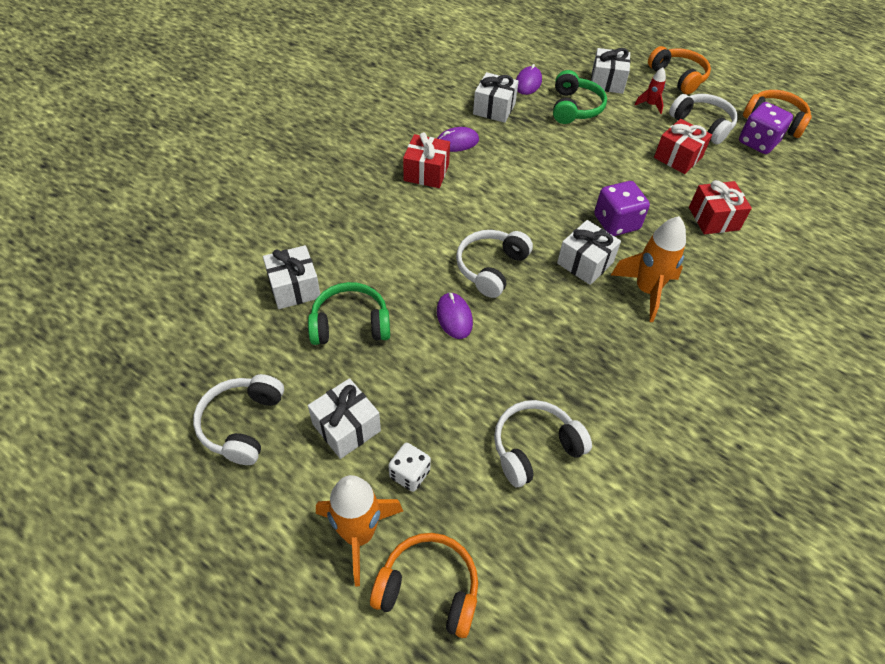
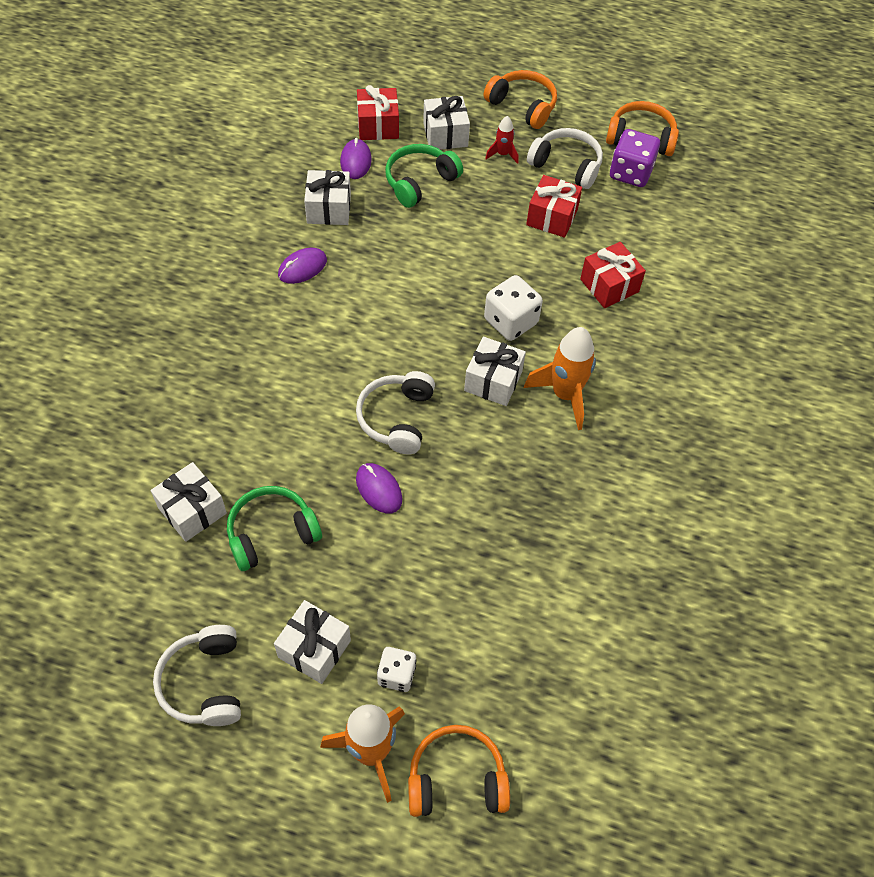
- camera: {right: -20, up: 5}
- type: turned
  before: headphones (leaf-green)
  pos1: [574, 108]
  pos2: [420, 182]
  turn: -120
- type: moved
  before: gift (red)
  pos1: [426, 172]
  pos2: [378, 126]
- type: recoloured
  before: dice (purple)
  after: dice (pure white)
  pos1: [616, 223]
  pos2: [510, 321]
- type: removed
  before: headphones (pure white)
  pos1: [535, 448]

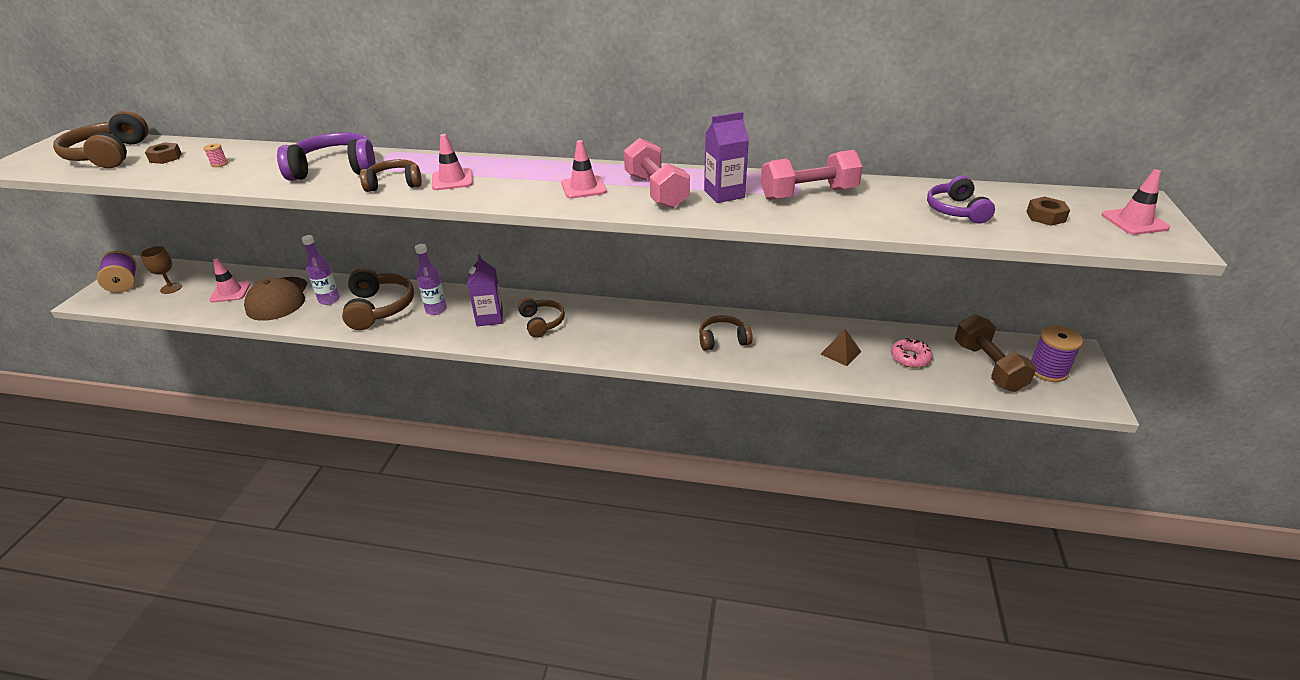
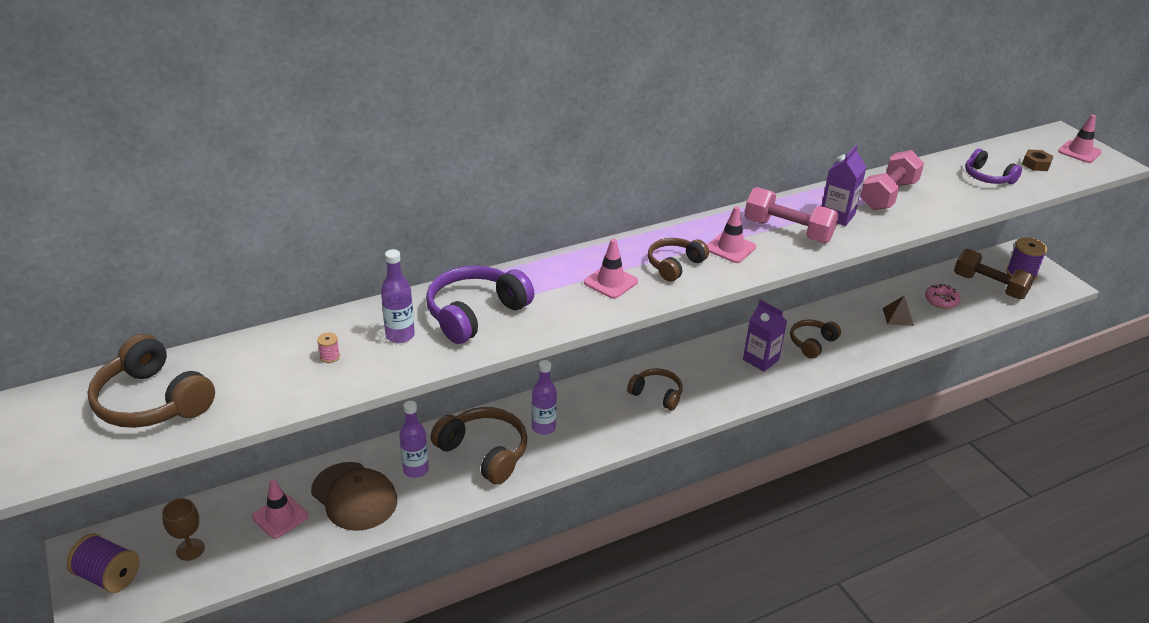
- camera: {right: -40, up: 0}
- type: removed
  before: hexagon nut (brown)
  pos1: [165, 158]
- type: moved
  before: headphones (brown)
  pos1: [395, 184]
  pos2: [674, 265]
- type: moved
  before: juice carton (purple)
  pos1: [489, 318]
  pos2: [760, 360]
- type: added
  after: bottle (purple)
  pos2: [400, 335]

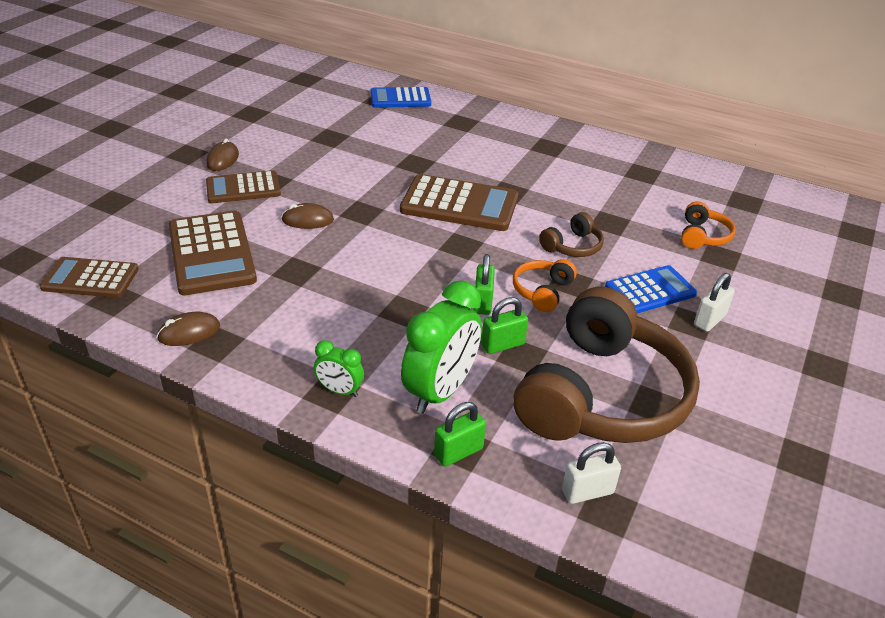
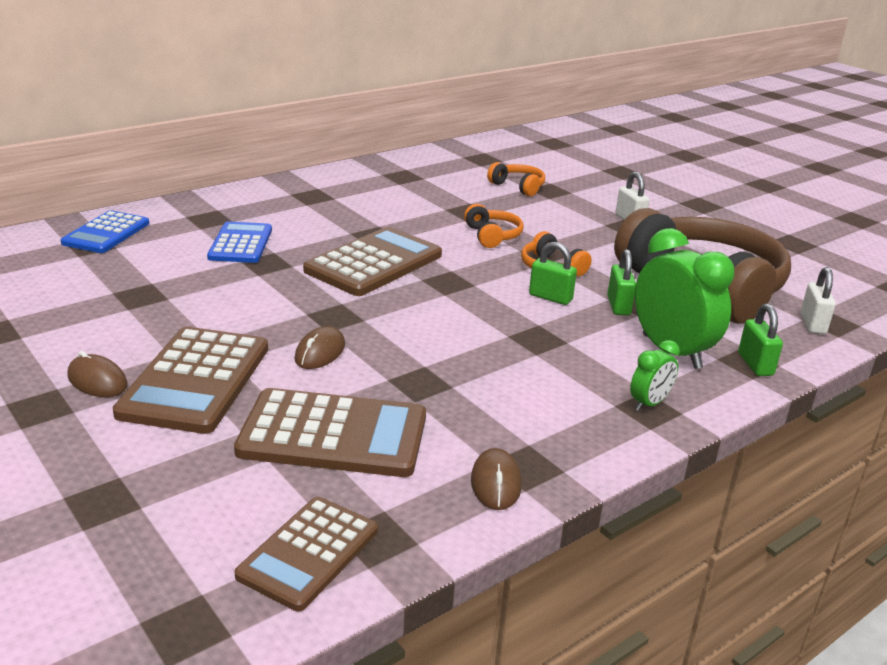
- camera: {right: -65, up: -10}
- type: resized
  before: calculator (brown)
  pos1: [243, 188]
  pos2: [196, 380]
  scale: 1.53
- type: recoloured
  before: headphones (brown)
  after: headphones (orange-coloured)
  pos1: [572, 246]
  pos2: [492, 236]
- type: moved
  before: calculator (royal blue)
  pos1: [650, 291]
  pos2: [240, 244]

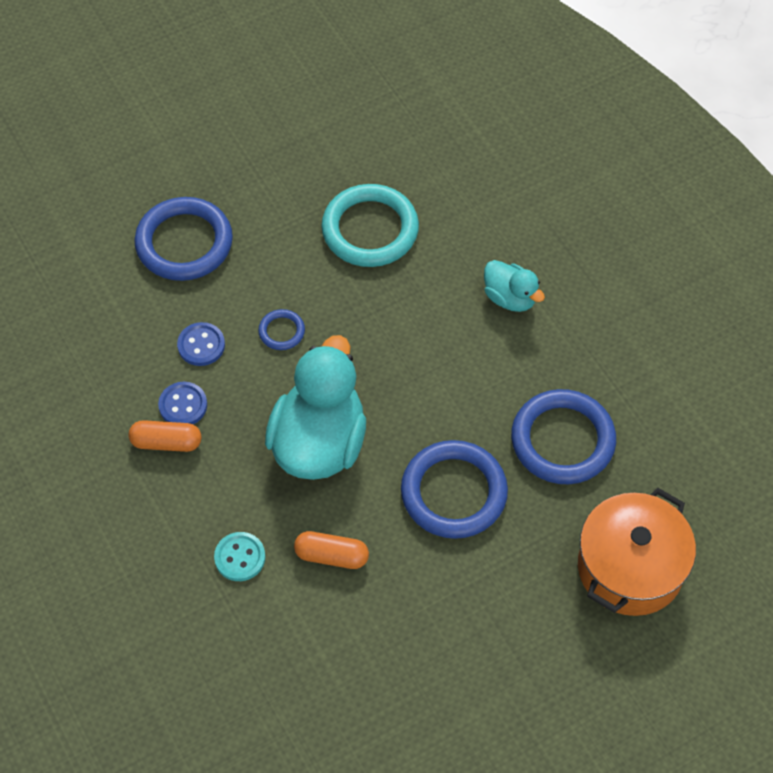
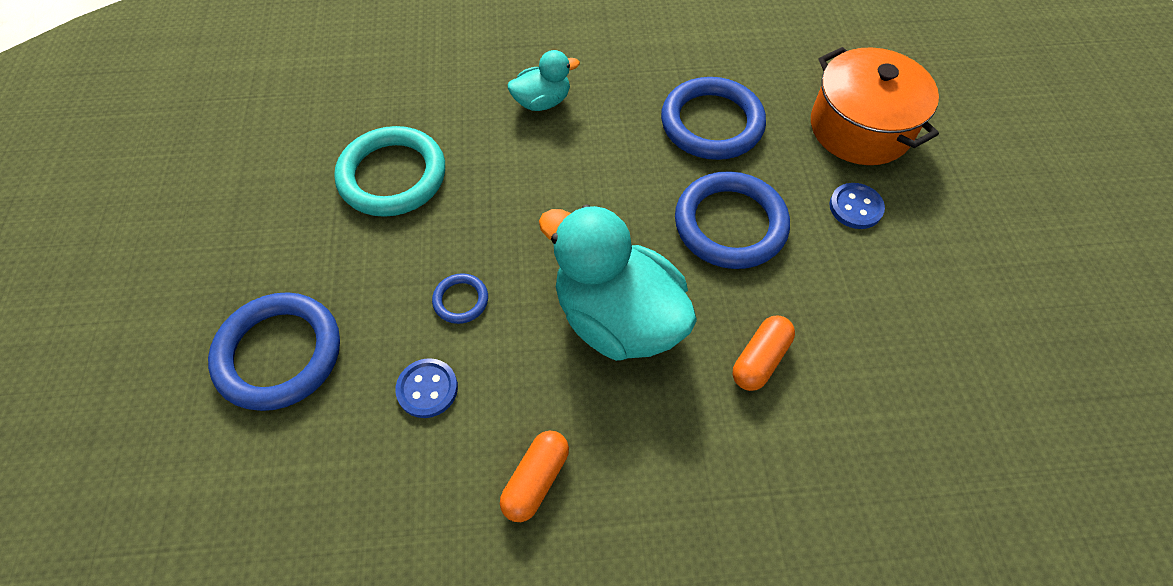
- camera: {right: -65, up: 0}
- type: moved
  before: shirt button (royal blue)
  pos1: [183, 405]
  pos2: [855, 207]
- type: removed
  before: shirt button (teal)
  pos1: [240, 557]

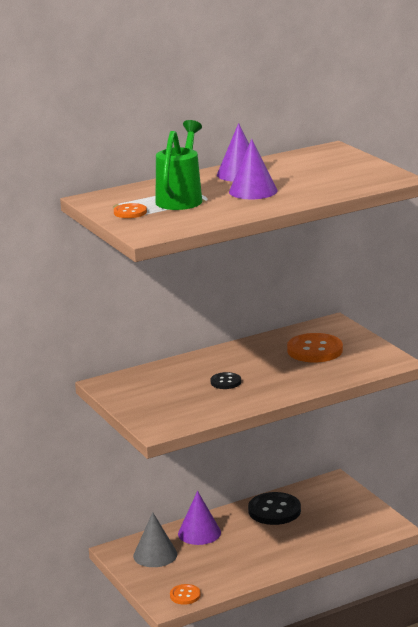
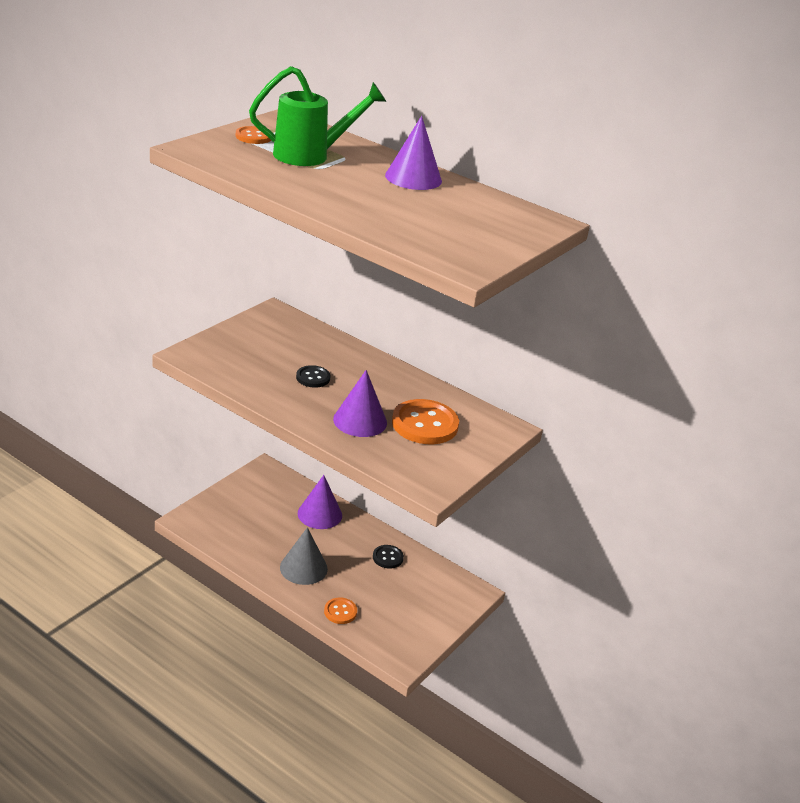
- camera: {right: 60, up: 10}
- type: moved
  before: solid cone (purple)
  pos1: [253, 191]
  pos2: [360, 421]
- type: resized
  before: shirt button (black)
  pos1: [274, 510]
  pos2: [387, 557]
  scale: 0.53
- type: moved
  before: solid cone (grey)
  pos1: [155, 555]
  pos2: [303, 568]
- type: moved
  before: shirt button (orange-coloured)
  pos1: [185, 595]
  pos2: [340, 612]

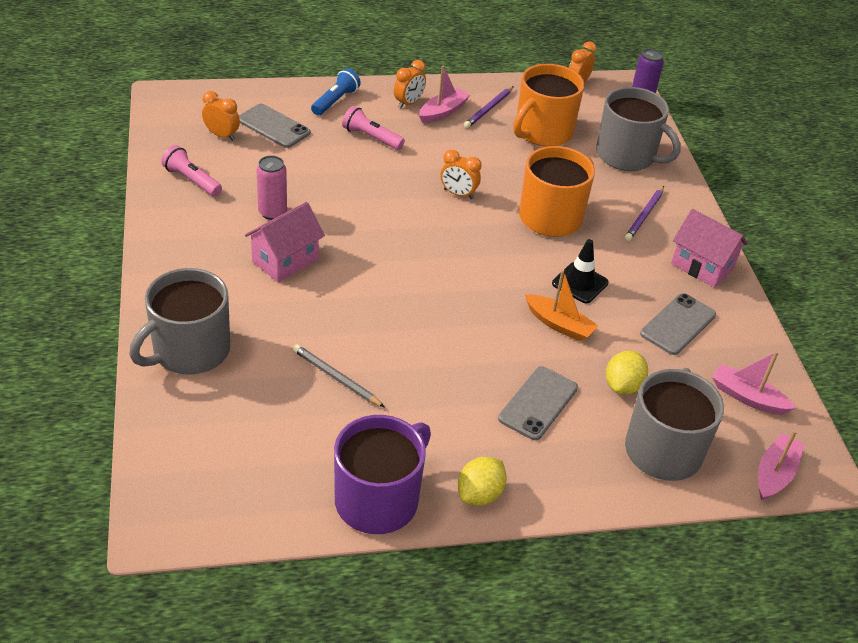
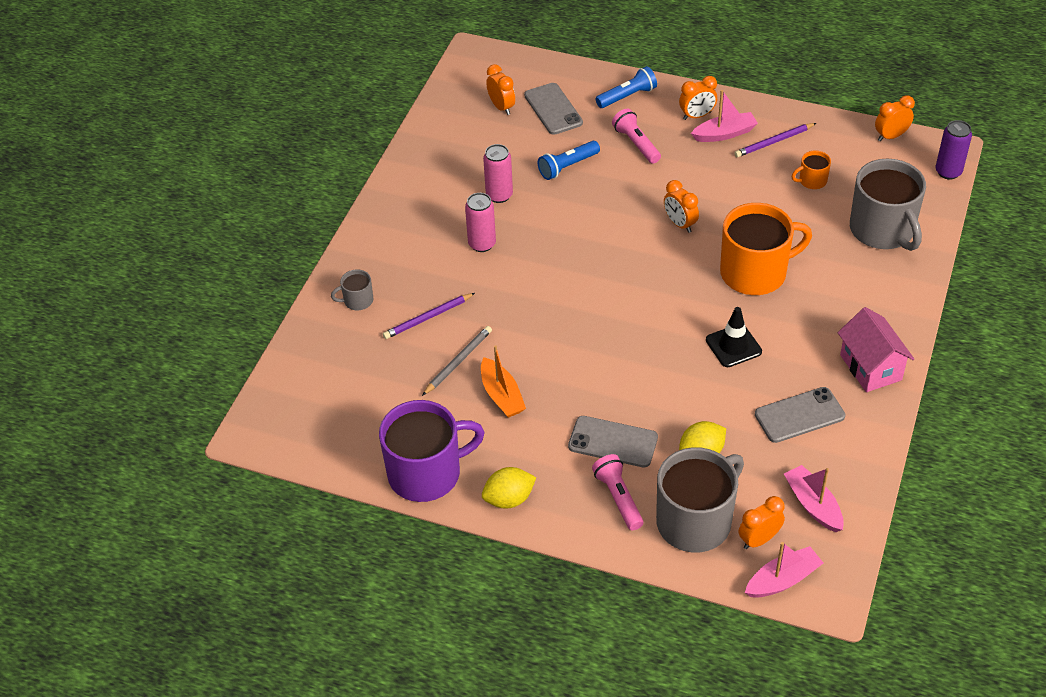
- camera: {right: 35, up: 5}
- type: resized
  before: coffee mug (orange-coloured)
  pos1: [542, 132]
  pos2: [812, 181]
  scale: 0.44
- type: moved
  before: torch (rose-pink)
  pos1: [192, 180]
  pos2: [618, 498]
- type: moved
  before: lead pencil (purple)
  pos1: [644, 215]
  pos2: [428, 317]
- type: replaced
  before: cottage (rose-pink)
  after: soda can (rose-pink)
  pos1: [285, 260]
  pos2: [482, 244]
- type: resized
  before: coffee mug (grey)
  pos1: [189, 351]
  pos2: [357, 300]
  scale: 0.44
- type: moved
  before: toy boat (orange-coloured)
  pos1: [559, 324]
  pos2: [501, 395]
- type: turned
  before: lead pencil (grey)
  pos1: [336, 378]
  pos2: [458, 362]
  turn: 60
- type: turned
  before: smartphone (grey)
  pos1: [538, 403]
  pos2: [613, 442]
  turn: 45
- type: added
  after: torch (royal blue)
  pos2: [567, 166]
- type: added
  after: alarm clock (orange-coloured)
  pos2: [759, 540]

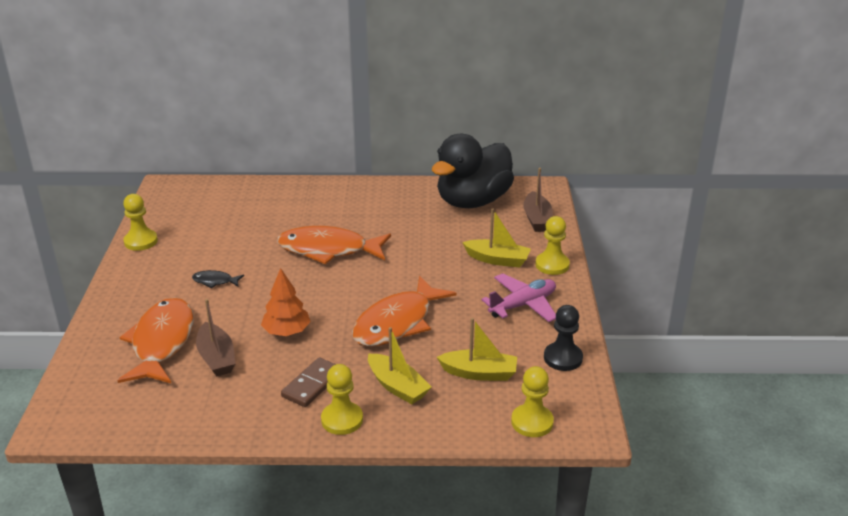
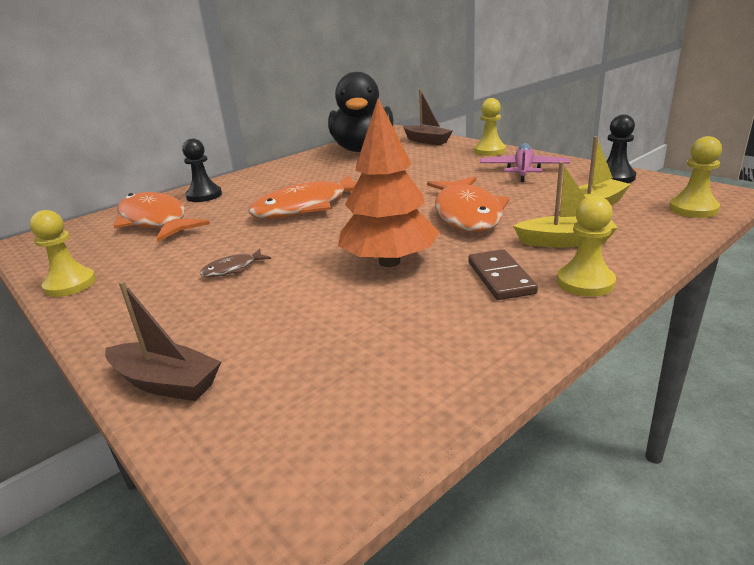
- camera: {right: -40, up: -5}
- type: removed
  before: toy boat (golden)
  pos1: [497, 260]
- type: resized
  before: tree (orange-coloured)
  pos1: [286, 332]
  pos2: [389, 262]
  scale: 1.57
- type: recoloured
  before: fish (black)
  after: fish (brown)
  pos1: [215, 281]
  pos2: [232, 269]
- type: moved
  before: fish (orange-coloured)
  pos1: [162, 342]
  pos2: [155, 221]
- type: moved
  before: toy boat (brown)
  pos1: [216, 358]
  pos2: [166, 383]
- type: added
  after: pawn (black)
  pos2: [204, 195]

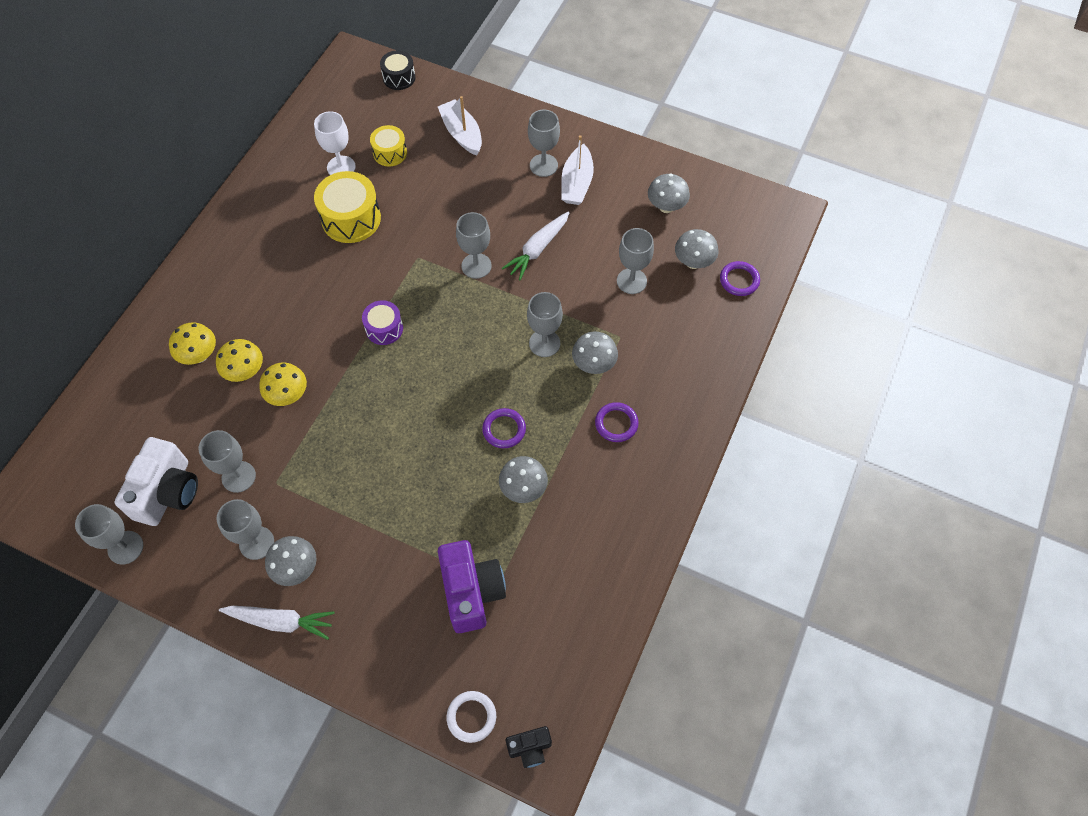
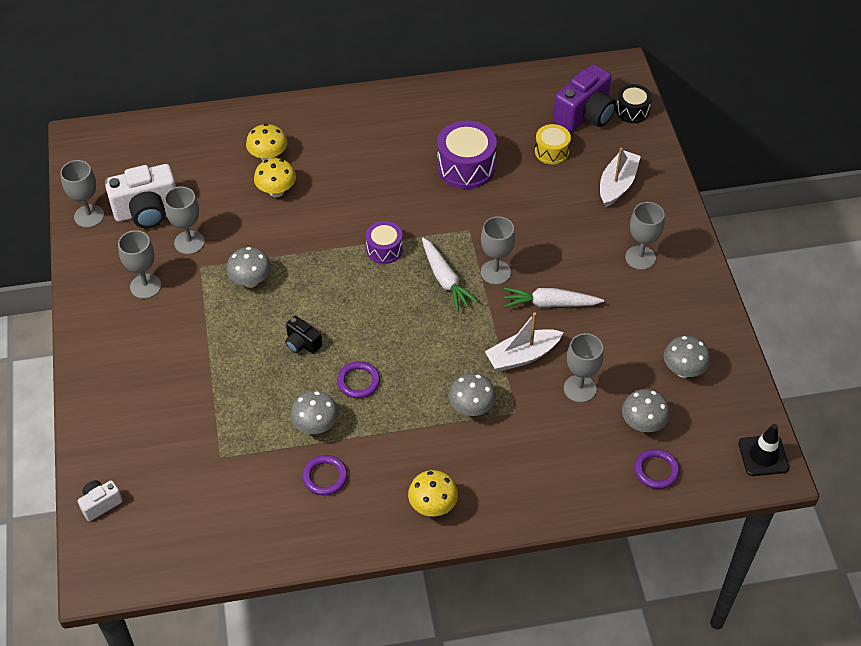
- camera: {right: 55, up: -10}
- type: removed
  before: goblet (pure white)
  pos1: [341, 167]
- type: moved
  before: toy boat (pure white)
  pos1: [576, 183]
  pos2: [522, 356]
- type: recoloured
  before: toy drum (golden)
  after: toy drum (purple)
  pos1: [351, 218]
  pos2: [466, 167]
- type: removed
  before: goblet (grey)
  pos1: [544, 343]
- type: moved
  before: mushroom (golden)
  pos1: [288, 395]
  pos2: [433, 506]
- type: moved
  before: hoop (purple)
  pos1: [616, 423]
  pos2: [325, 477]
- type: moved
  before: mushroom (grey)
  pos1: [296, 568]
  pos2: [250, 281]
- type: moved
  before: photo camera (purple)
  pos1: [471, 592]
  pos2: [585, 115]
- type: moved
  before: root vegetable (pure white)
  pos1: [281, 621]
  pos2: [445, 280]
- type: replaced
  before: hoop (pure white)
  after: photo camera (pure white)
  pos1: [471, 717]
  pos2: [100, 504]
- type: moved
  before: photo camera (black)
  pos1: [530, 748]
  pos2: [302, 343]
- type: added
  after: road cone (black)
  pos2: [763, 456]

